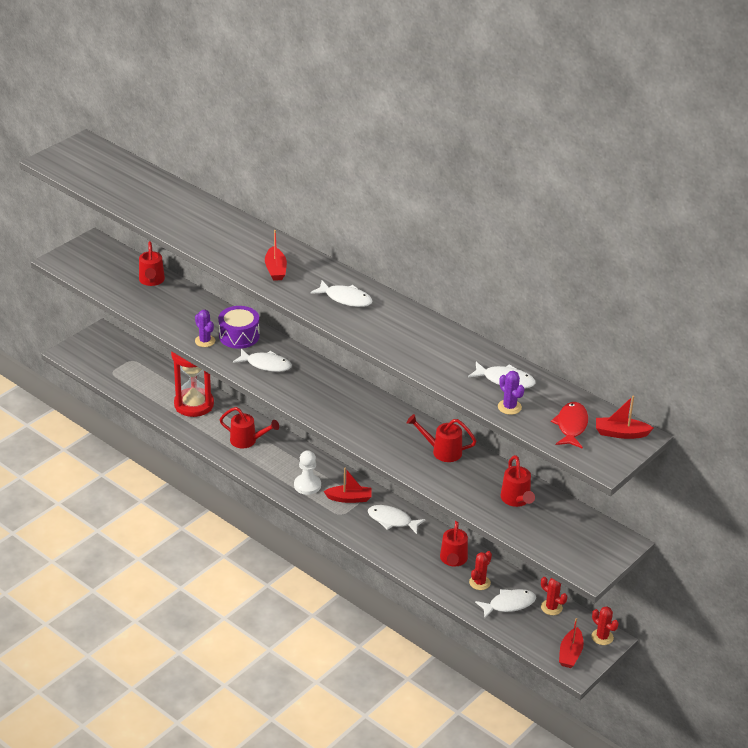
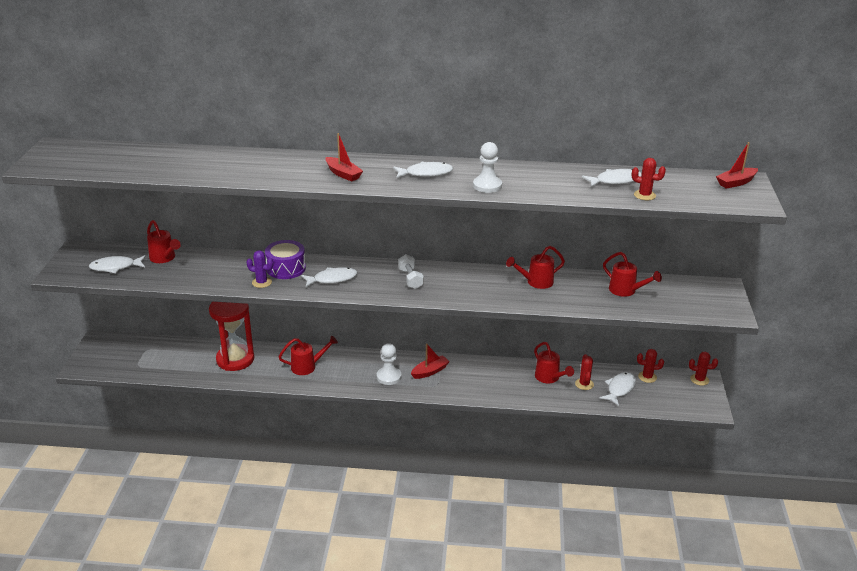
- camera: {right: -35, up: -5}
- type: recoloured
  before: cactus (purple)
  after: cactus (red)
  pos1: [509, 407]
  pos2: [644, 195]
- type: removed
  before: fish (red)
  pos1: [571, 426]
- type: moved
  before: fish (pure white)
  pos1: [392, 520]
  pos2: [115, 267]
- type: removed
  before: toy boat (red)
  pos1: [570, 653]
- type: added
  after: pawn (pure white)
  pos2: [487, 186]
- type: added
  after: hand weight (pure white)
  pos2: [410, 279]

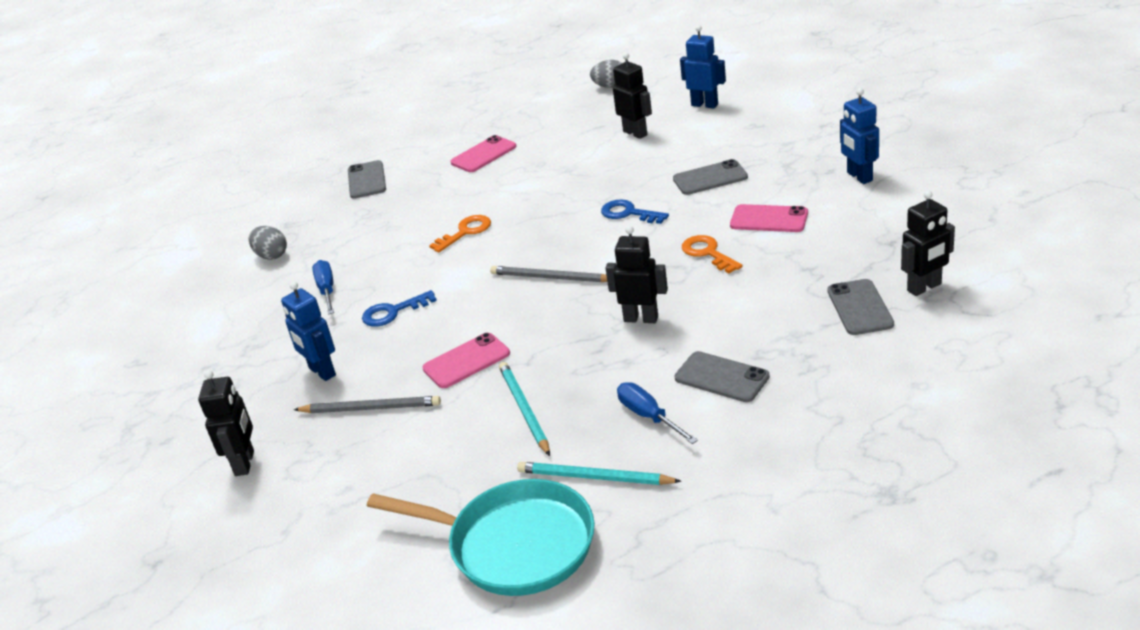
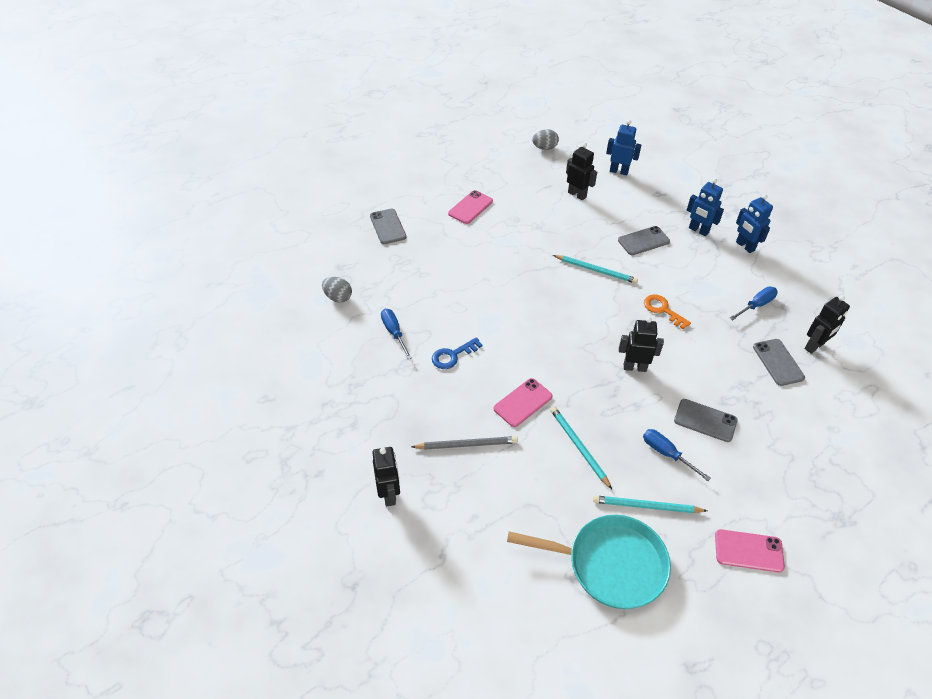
- camera: {right: -15, up: 15}
- type: replaced
  before: door key (royal blue)
  after: lead pencil (teal)
  pos1: [629, 213]
  pos2: [596, 270]
- type: moved
  before: smartphone (rose-pink)
  pos1: [769, 219]
  pos2: [748, 551]
- type: removed
  before: door key (orange-coloured)
  pos1: [465, 232]
- type: removed
  before: lead pencil (grey)
  pos1: [550, 278]
- type: moved
  before: robot (royal blue)
  pos1: [322, 372]
  pos2: [698, 230]
- type: added
  after: screwdriver (royal blue)
  pos2: [756, 305]

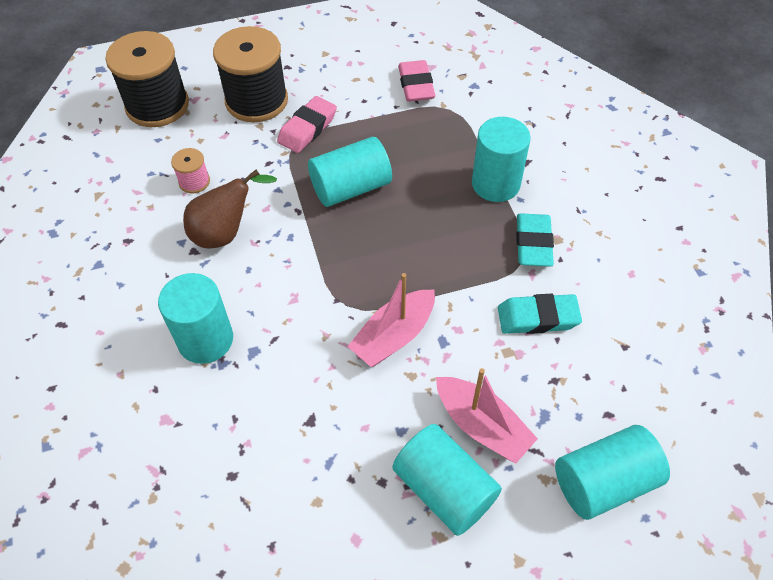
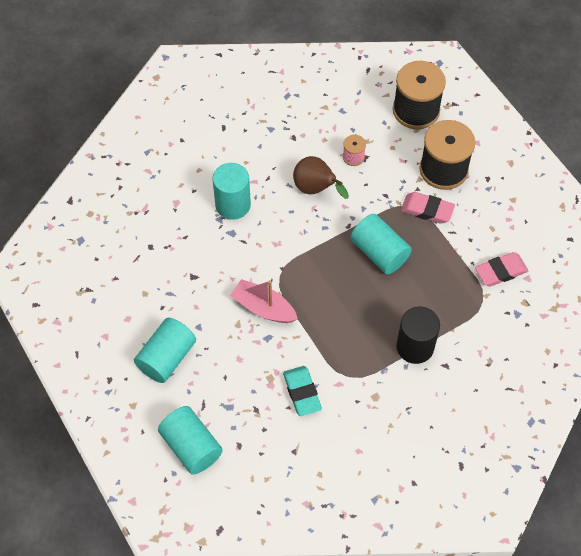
- camera: {right: 75, up: 5}
- type: recoloured
  before: cylinder (teal)
  after: cylinder (black)
  pos1: [495, 184]
  pos2: [415, 347]
- type: removed
  before: gum eraser (teal)
  pos1: [533, 243]
- type: removed
  before: toy boat (rose-pink)
  pos1: [482, 426]

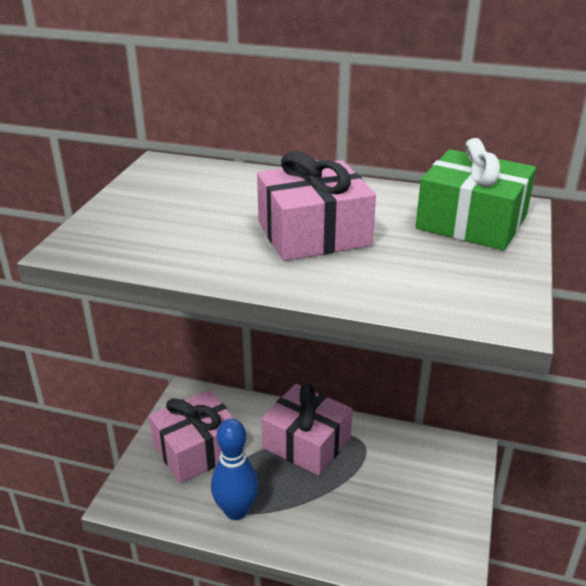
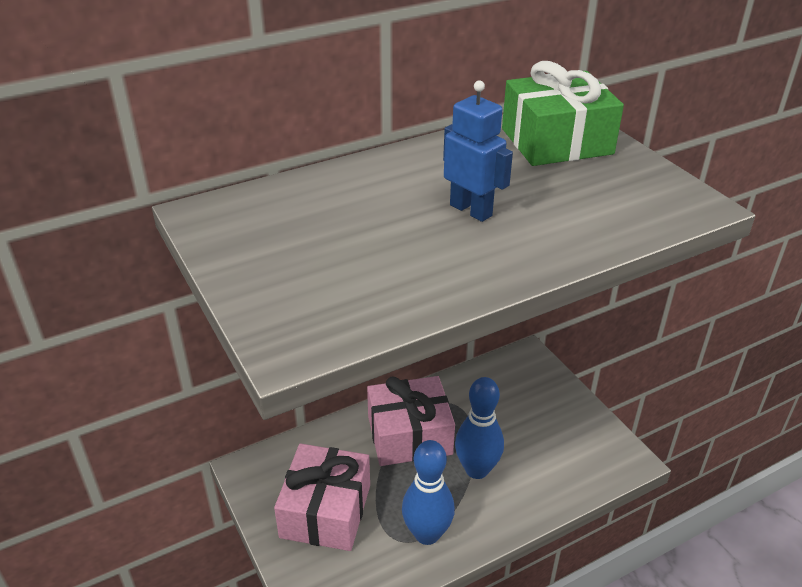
- camera: {right: -45, up: 5}
- type: replaced
  before: gift (rose-pink)
  after: robot (royal blue)
  pos1: [314, 233]
  pos2: [471, 210]
- type: added
  after: skittle (royal blue)
  pos2: [477, 469]

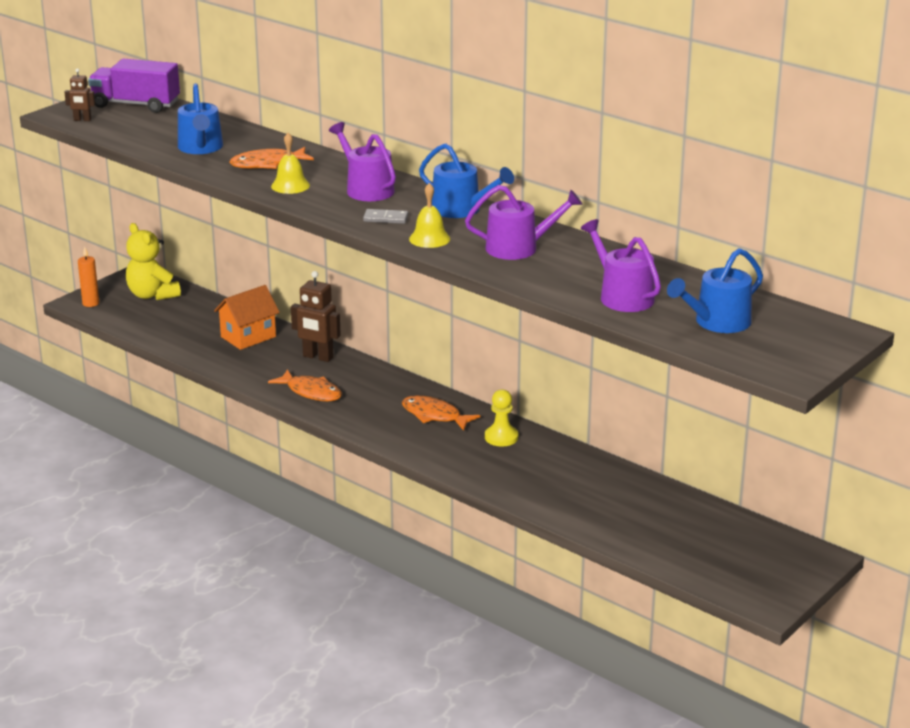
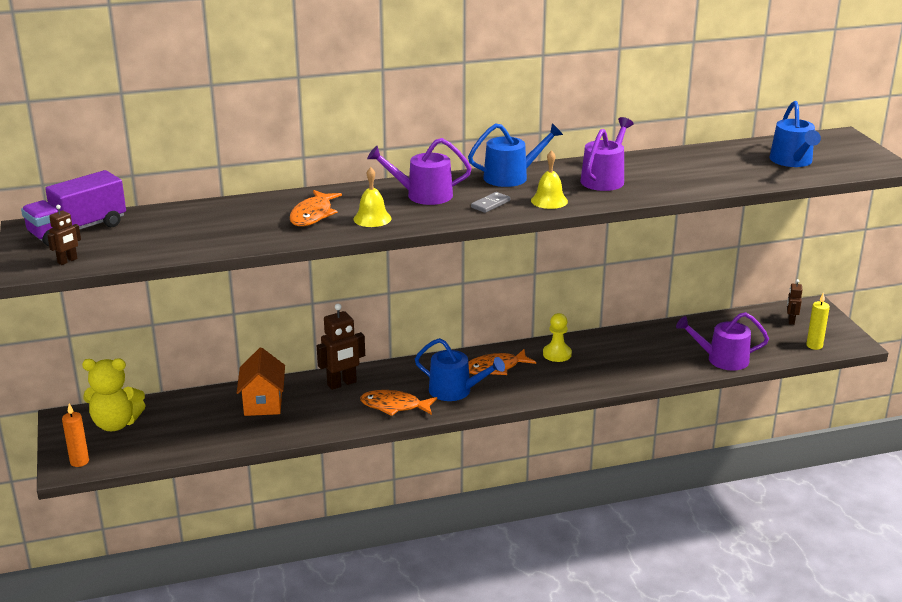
- camera: {right: -55, up: 0}
- type: moved
  before: watering can (royal blue)
  pos1: [201, 148]
  pos2: [455, 391]
- type: moved
  before: watering can (purple)
  pos1: [622, 296]
  pos2: [722, 359]
- type: turned
  before: fish (orange-coloured)
  pos1: [311, 392]
  pos2: [394, 406]
  turn: -150
- type: added
  after: robot (brown)
  pos2: [791, 321]
- type: added
  after: wax candle (golden)
  pos2: [814, 345]

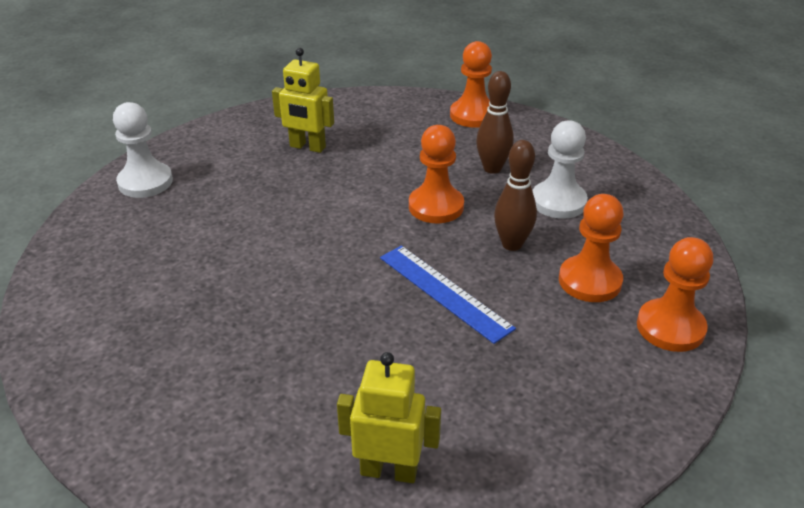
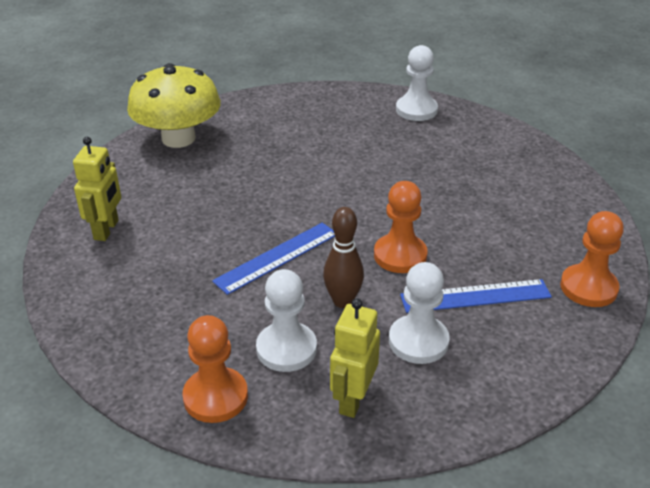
- camera: {right: 90, up: 0}
- type: moved
  before: robot (golden)
  pos1: [307, 147]
  pos2: [353, 399]
- type: replaced
  before: skittle (brown)
  after: ruler (royal blue)
  pos1: [492, 168]
  pos2: [475, 296]
- type: recoloured
  before: pawn (orange-coloured)
  after: pawn (pure white)
  pos1: [589, 281]
  pos2: [286, 349]
- type: added
  after: mushroom (golden)
  pos2: [178, 138]

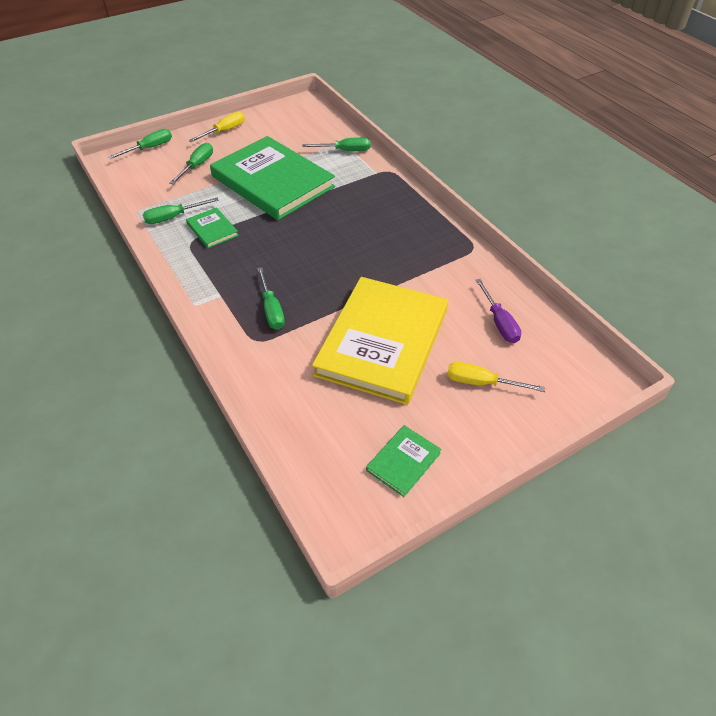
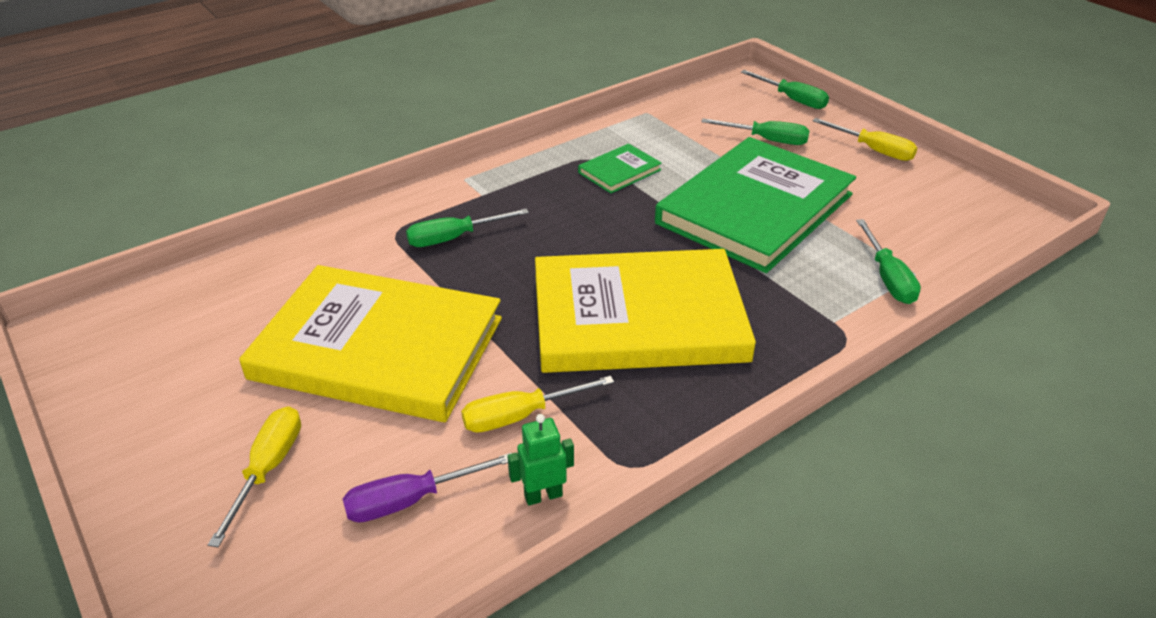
- camera: {right: 85, up: -10}
- type: removed
  before: screwdriver (leaf-green)
  pos1: [173, 217]
- type: removed
  before: book (leaf-green)
  pos1: [403, 462]
- type: added
  after: book (golden)
  pos2: [638, 317]
- type: added
  after: screwdriver (golden)
  pos2: [521, 416]
- type: added
  after: robot (leaf-green)
  pos2: [543, 495]

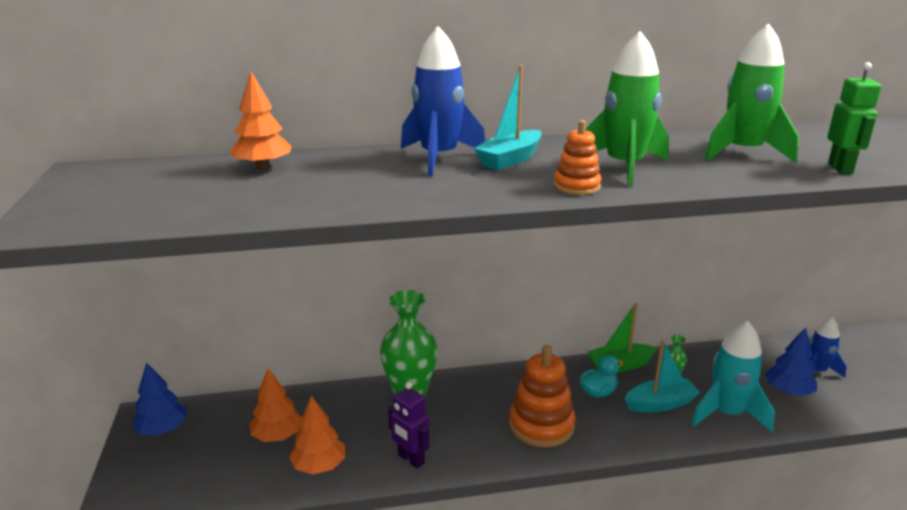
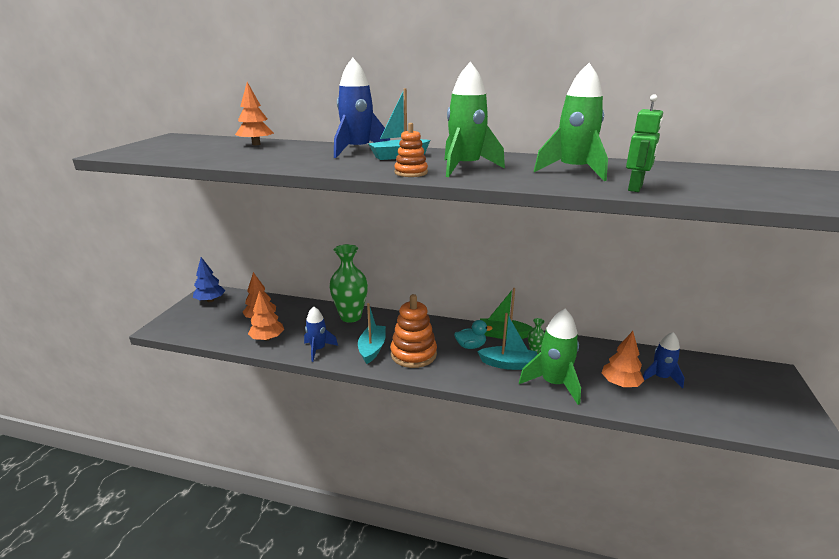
- camera: {right: 25, up: 0}
- type: recoloured
  before: toy rocket (teal)
  after: toy rocket (leaf-green)
  pos1: [726, 413]
  pos2: [553, 383]
- type: recoloured
  before: tree (royal blue)
  after: tree (orange-coloured)
  pos1: [788, 391]
  pos2: [620, 384]
- type: replaced
  before: robot (purple)
  after: toy rocket (royal blue)
  pos1: [411, 459]
  pos2: [318, 349]
- type: added
  after: toy boat (teal)
  pos2: [372, 349]

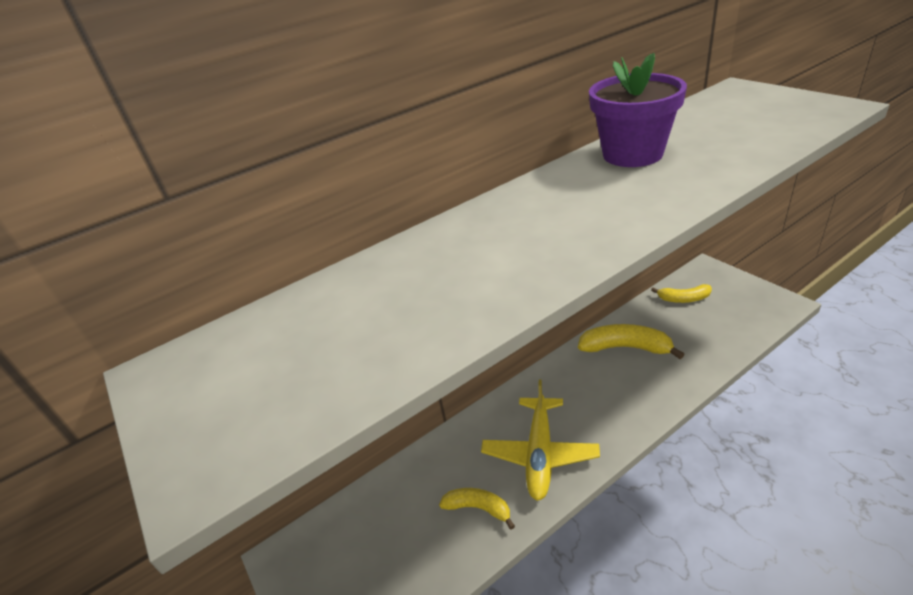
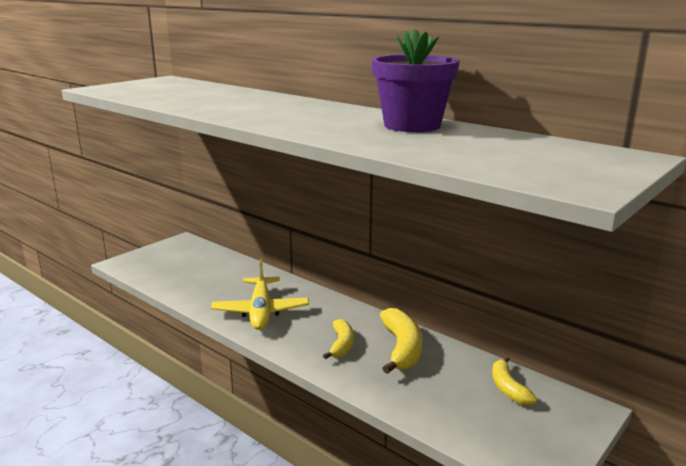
- camera: {right: 70, up: -15}
- type: turned
  before: plane (golden)
  pos1: [540, 454]
  pos2: [261, 311]
  turn: -90
- type: moved
  before: banana (golden)
  pos1: [478, 508]
  pos2: [341, 345]

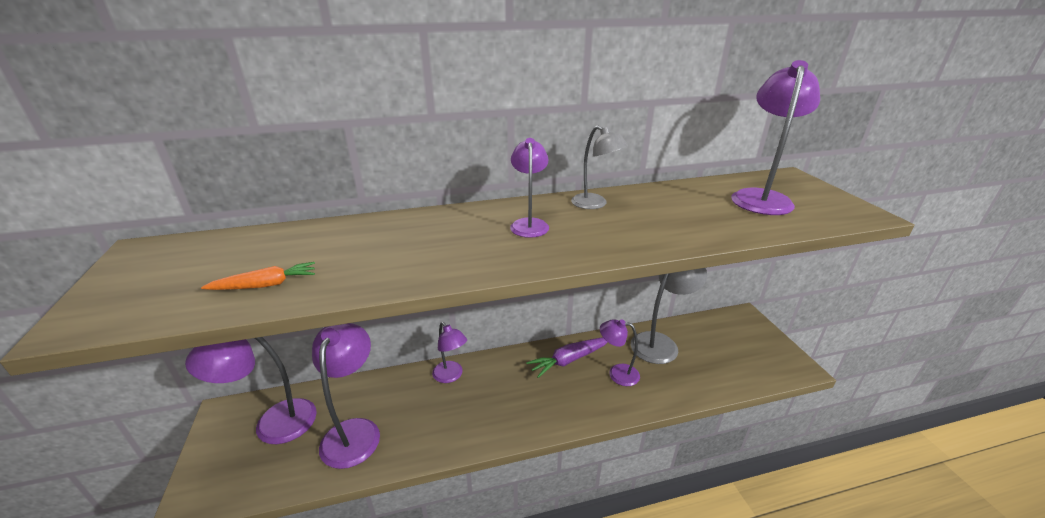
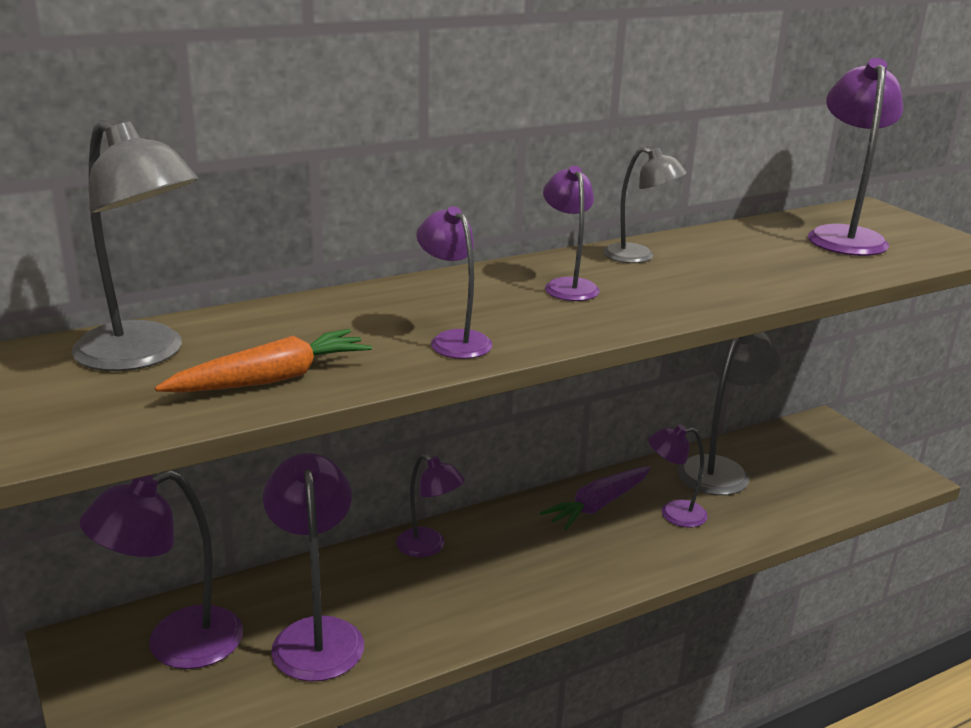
- camera: {right: -15, up: -5}
- type: resized
  before: root vegetable (orange-coloured)
  pos1: [265, 285]
  pos2: [271, 379]
  scale: 1.52
- type: added
  after: reading lamp (grey)
  pos2: [143, 355]
- type: added
  after: reading lamp (purple)
  pos2: [454, 340]

